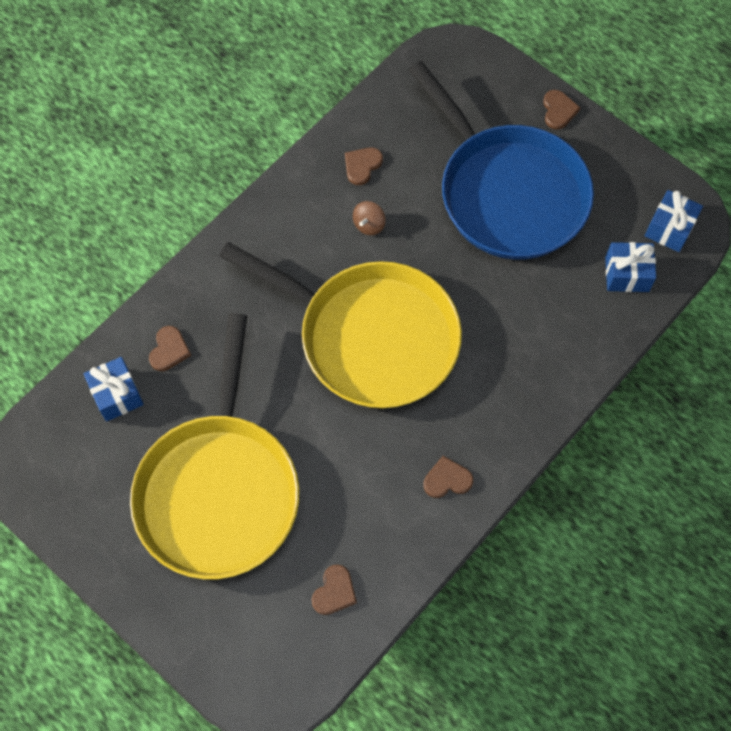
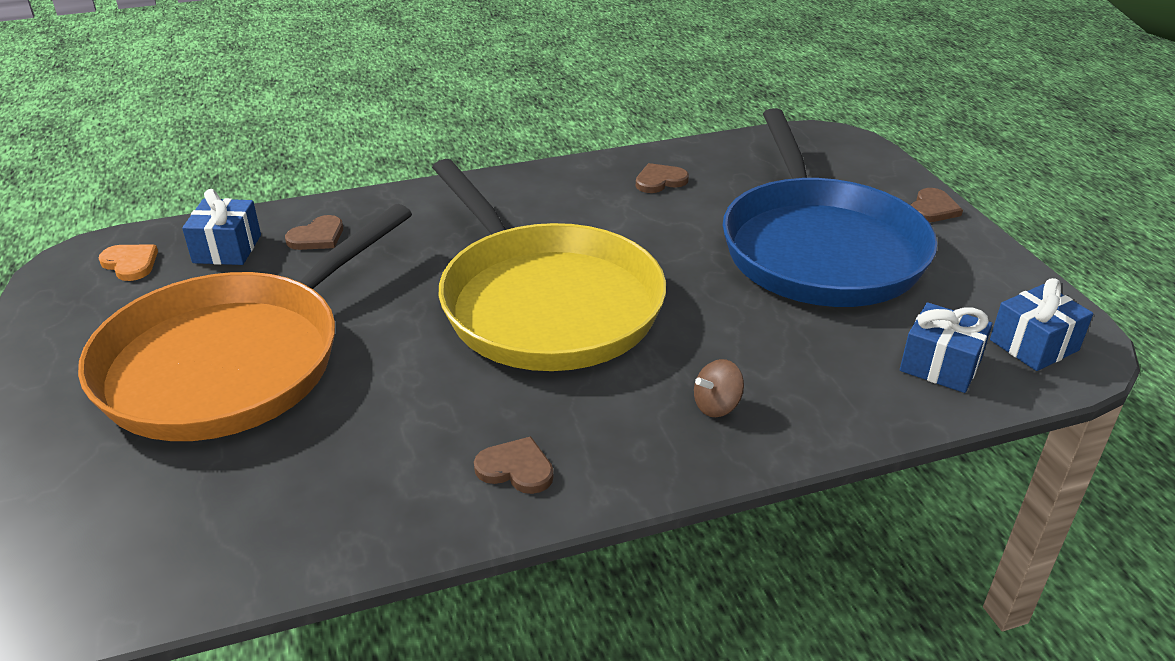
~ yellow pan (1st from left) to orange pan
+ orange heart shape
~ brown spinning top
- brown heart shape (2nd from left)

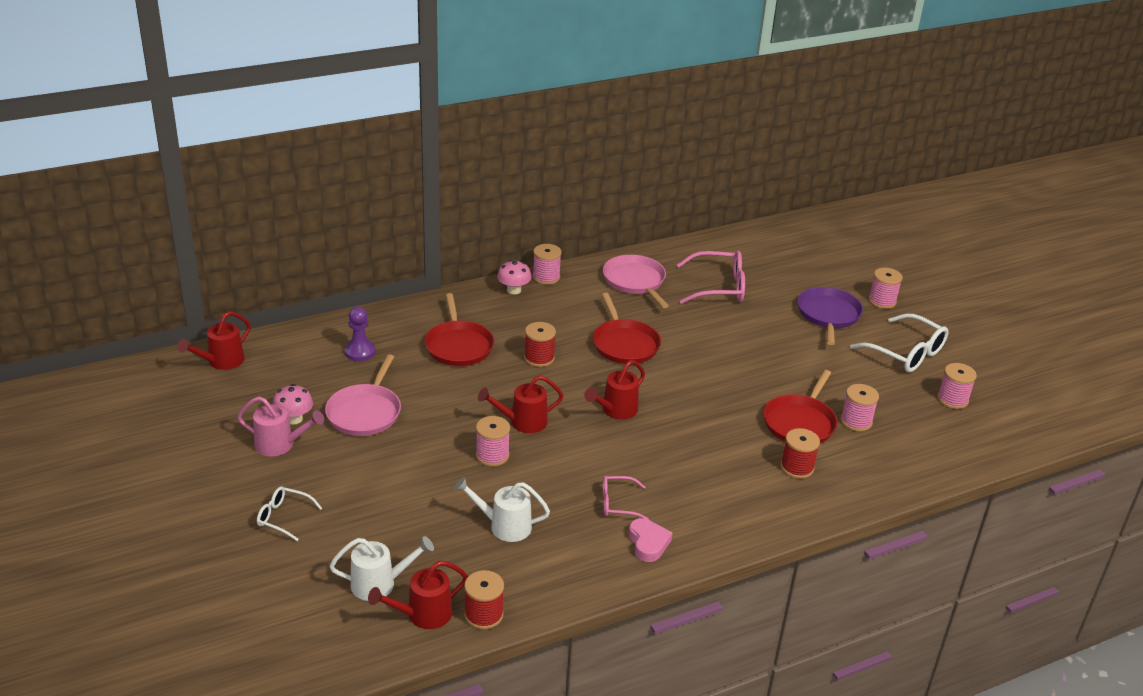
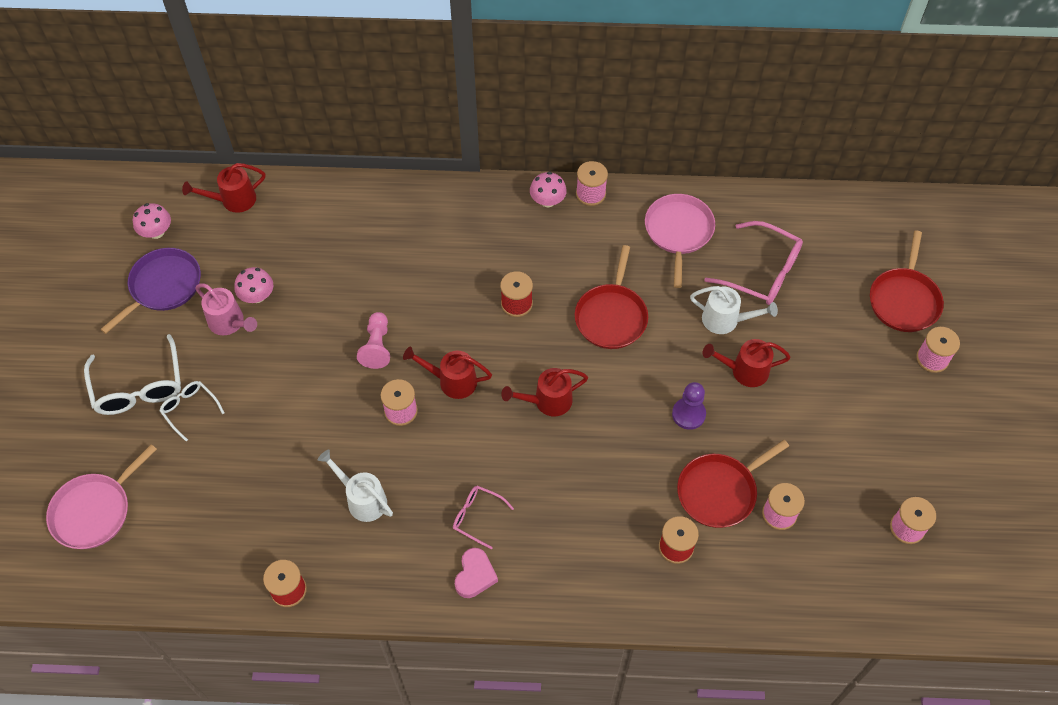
~ rose-pink pan (1st from left)
~ snow-white spectacles (2nd from left in the first image) to snow-white spectacles (1st from left)
~ purple pan
+ rose-pink toadstool (1st from left)
+ rose-pink pawn
~ purple pawn
~ snow-white sprinkling can (1st from left in the first image) to snow-white sprinkling can (2nd from left)
~ scarlet sprinkling can (2nd from left in the first image) to scarlet sprinkling can (4th from left)
~ scarlet pan (1st from left in the first image) to scarlet pan (3rd from left)

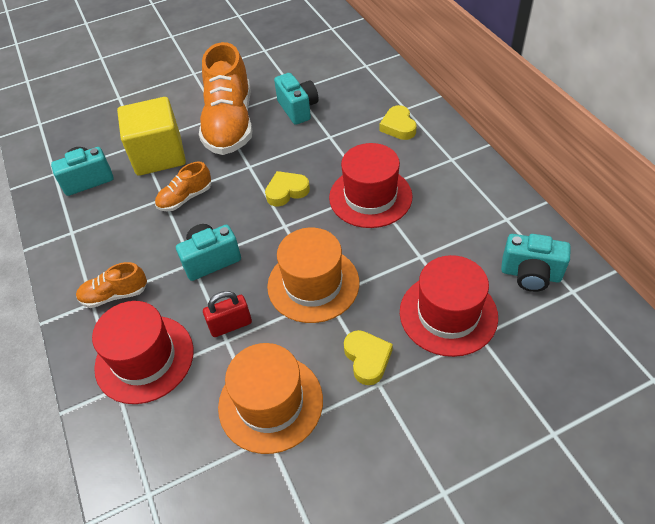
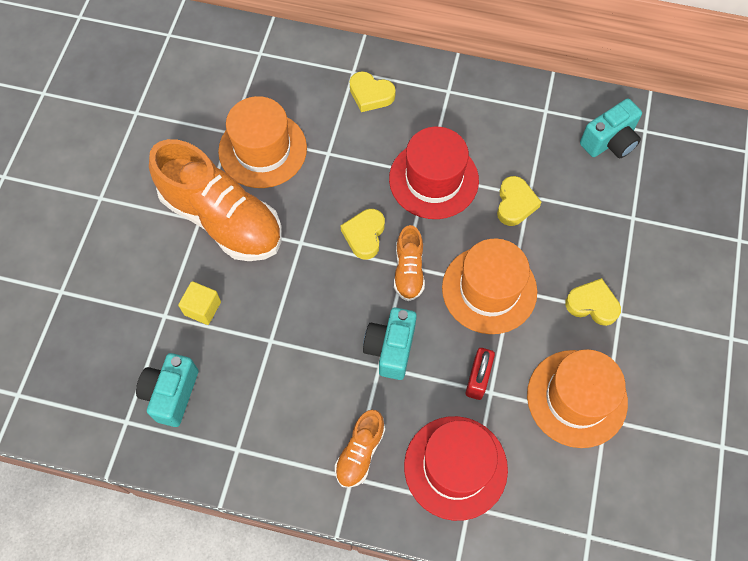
~ yellow block x0.46
~ aqua camera (3rd from left) to orange top hat (1st from left)
~ orange shoe (2nd from left in the first image) to orange shoe (3rd from left)
+ yellow heart shape (3rd from left)
- scarlet top hat (3rd from left)

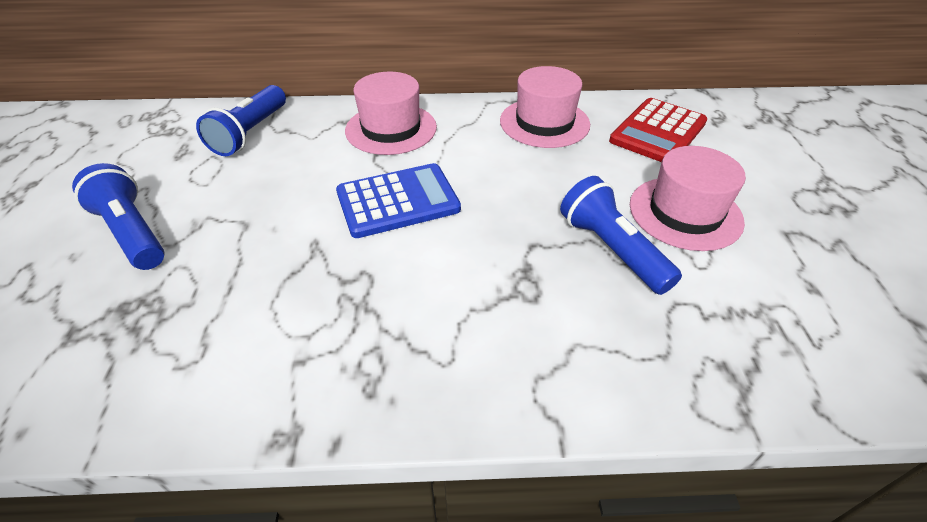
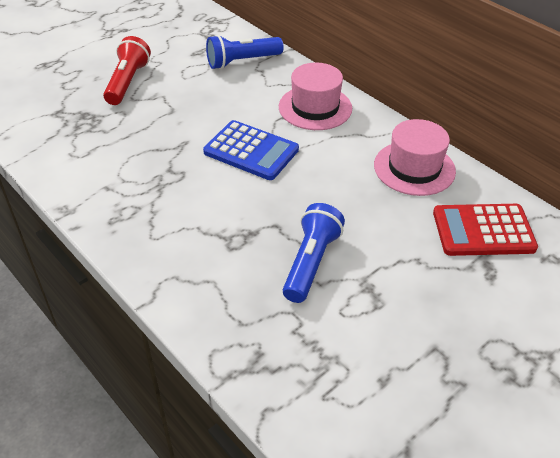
~ blue torch (1st from left) to scarlet torch
- rose-pink top hat (3rd from left)

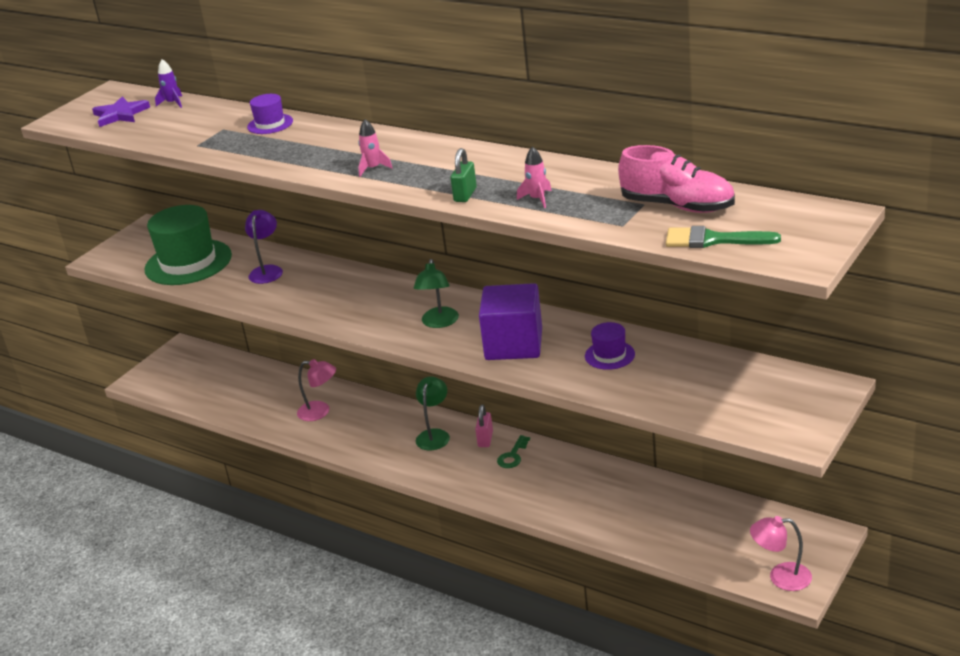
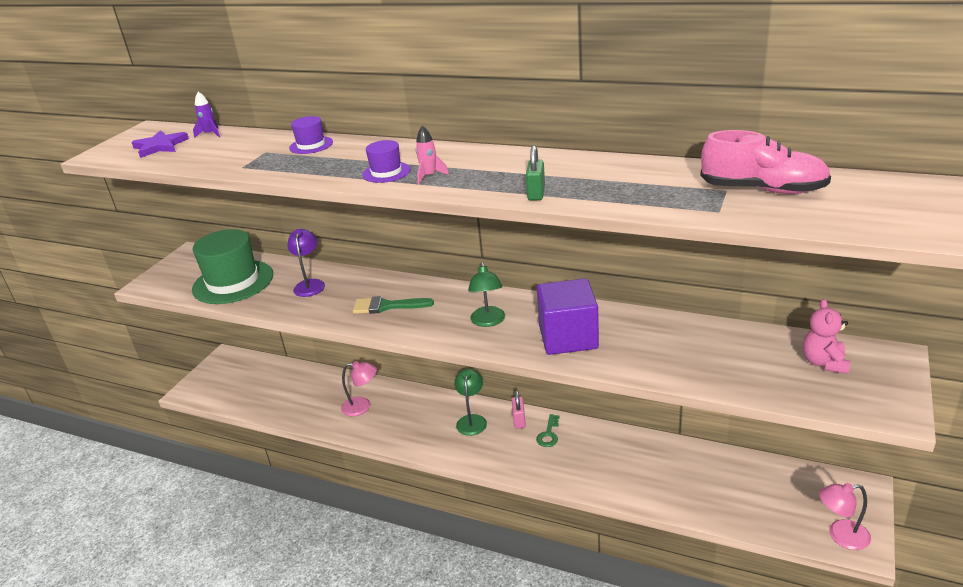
~ leaf-green paintbrush
~ purple top hat (2nd from left)
+ rose-pink teddy
- rose-pink spaceship (2nd from left)

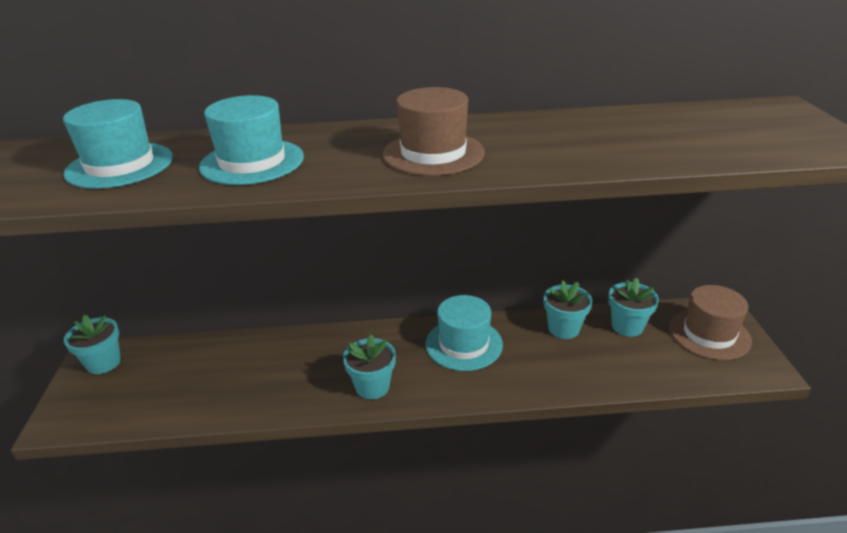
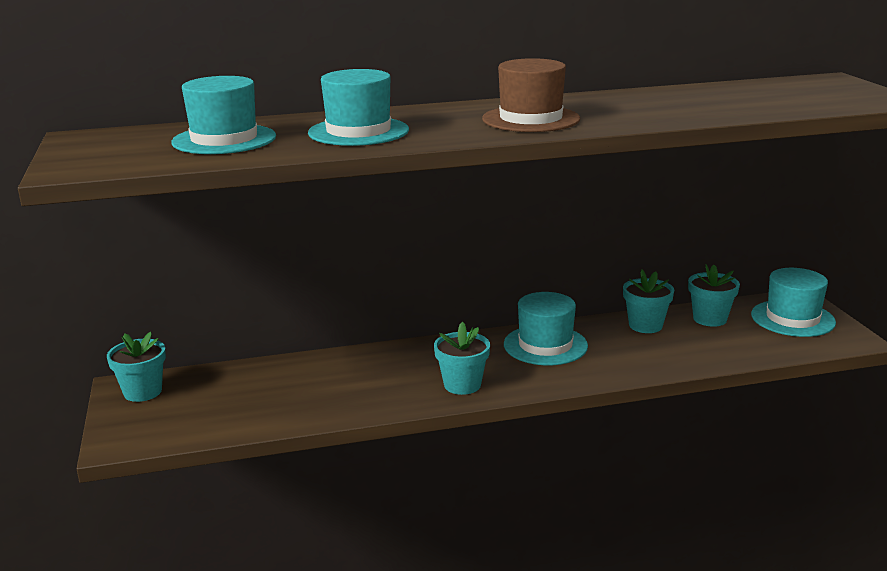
~ brown top hat (2nd from left) to aqua top hat (4th from left)

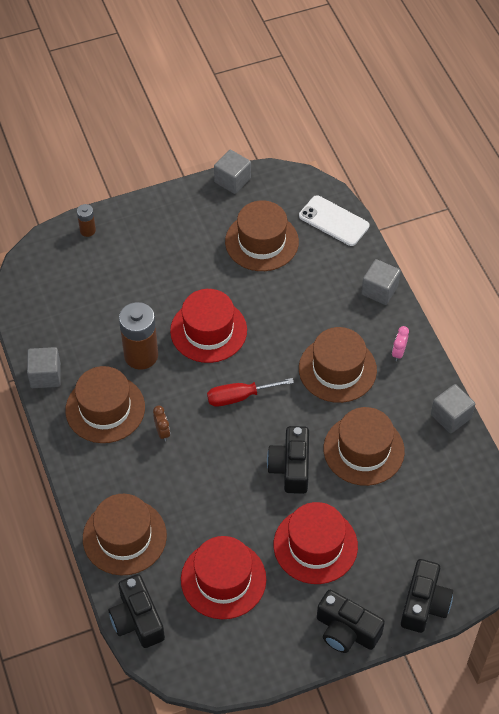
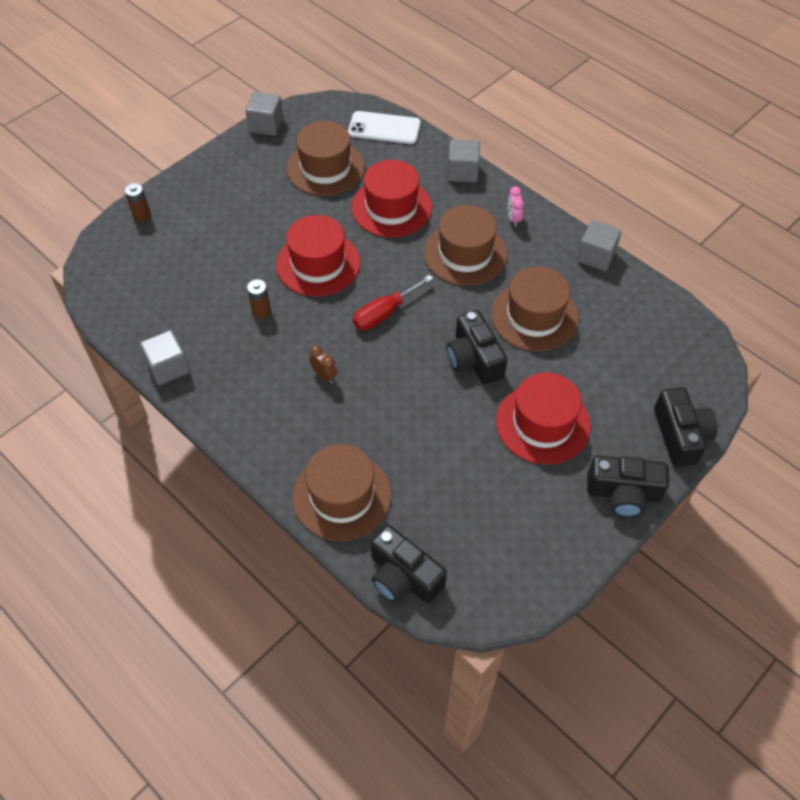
~ brown power cell (2nd from left) x0.50
~ scarlet top hat (2nd from left)
- brown top hat (1st from left)

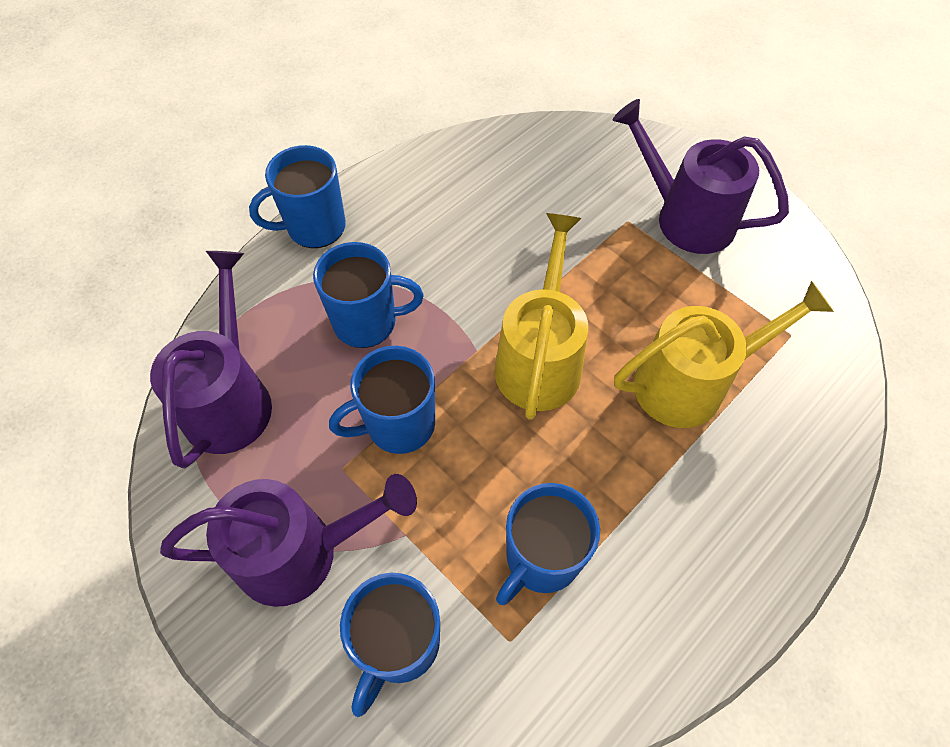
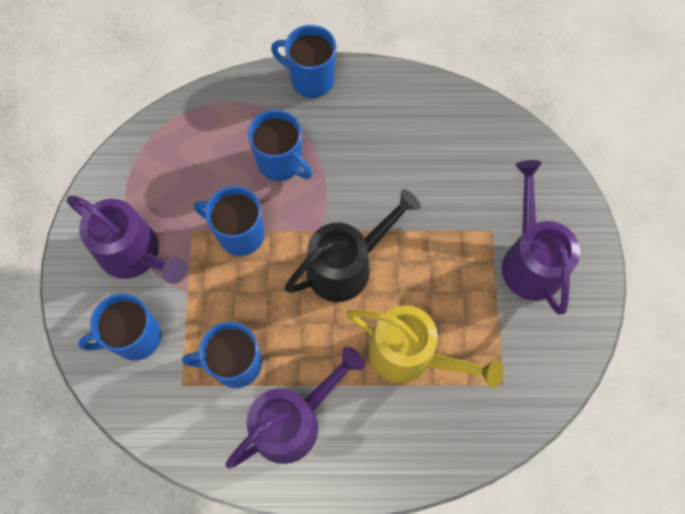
~ purple sprinkling can (1st from left in the first image) to purple sprinkling can (2nd from left)
~ yellow sprinkling can (1st from left) to black sprinkling can

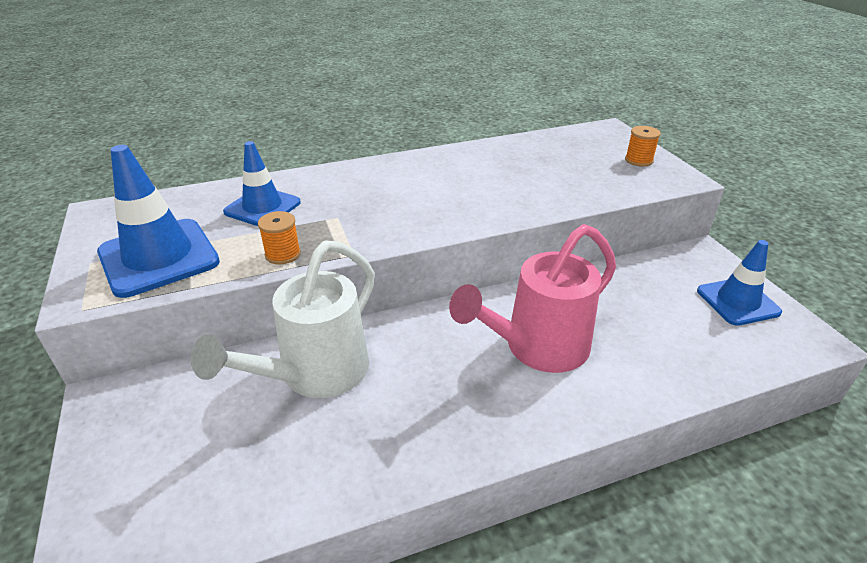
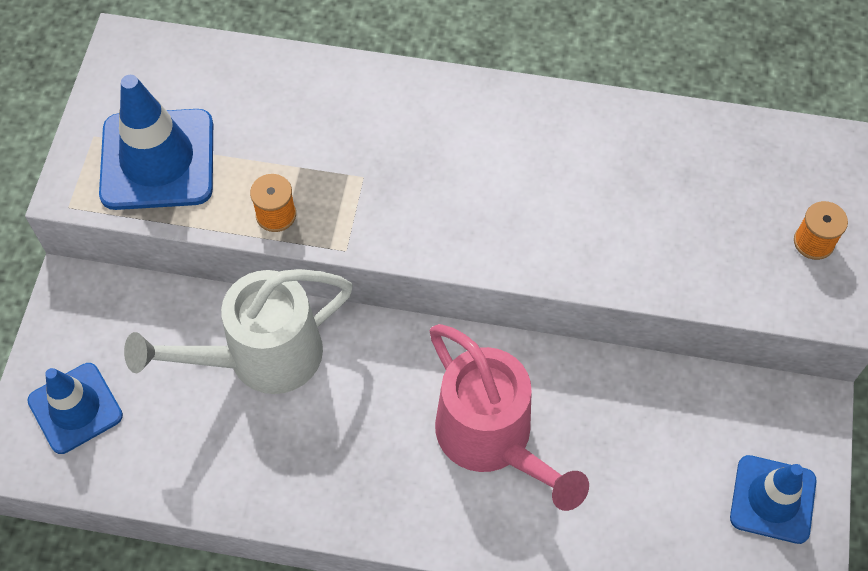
~ blue traffic cone (2nd from left in the first image) to blue traffic cone (1st from left)
~ rose-pink sprinkling can 120 degrees counterclockwise

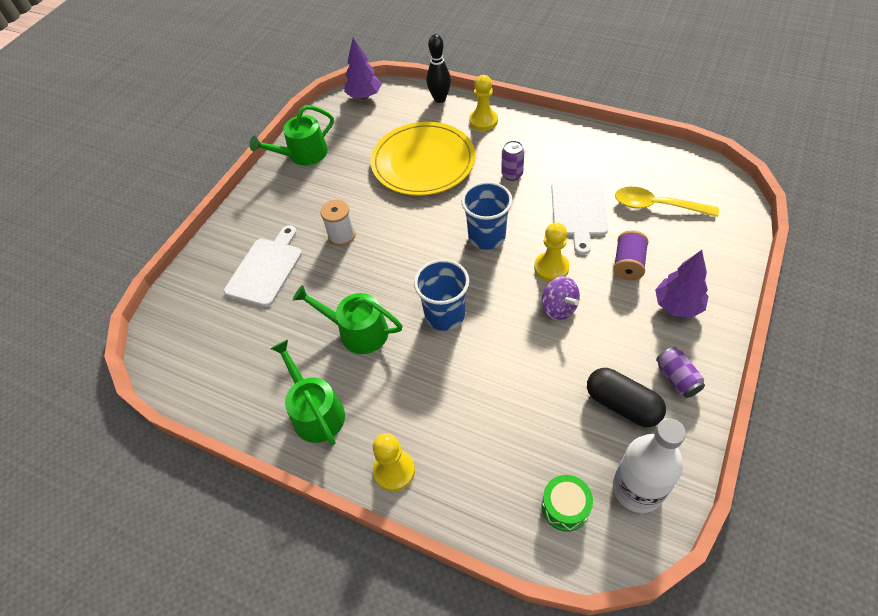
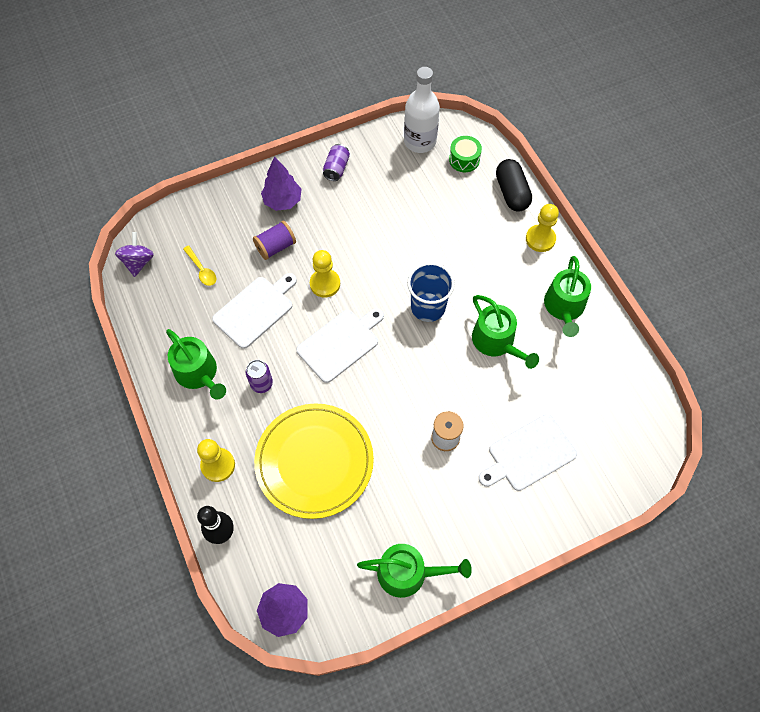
~ purple spinning top
+ leaf-green sprinkling can (1st from left)
~ yellow teaspoon x0.59
~ blue beaker (2nd from left) to snow-white bread board (2nd from left)
~ black pill

